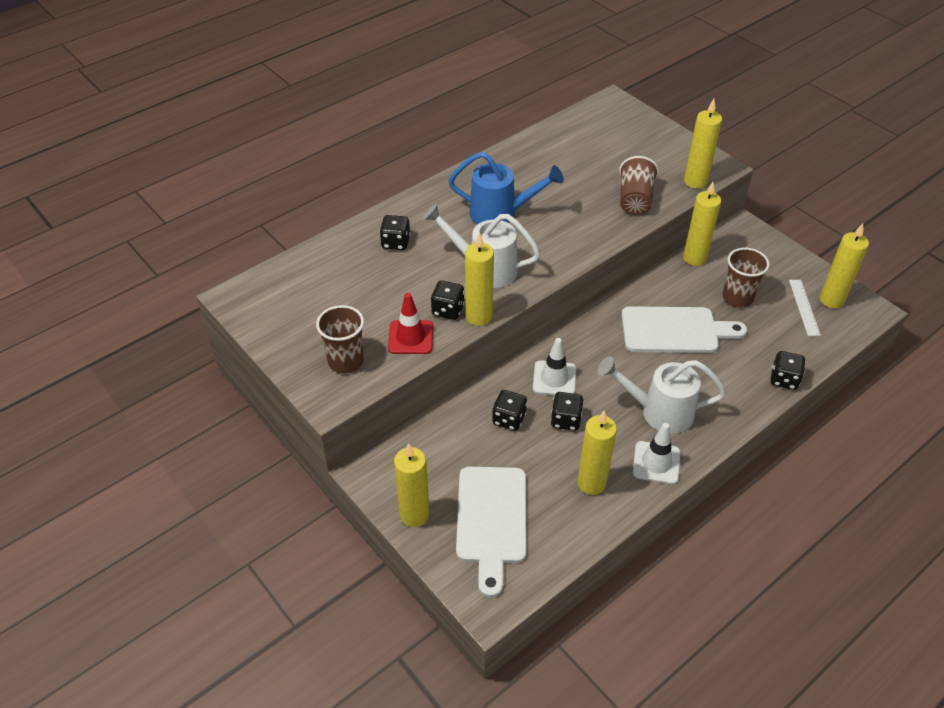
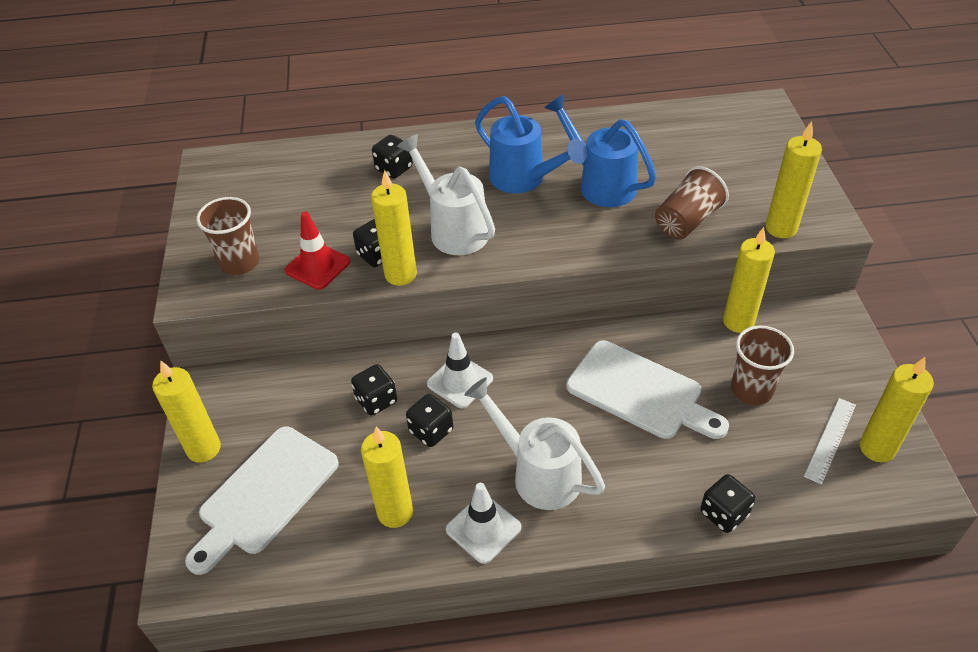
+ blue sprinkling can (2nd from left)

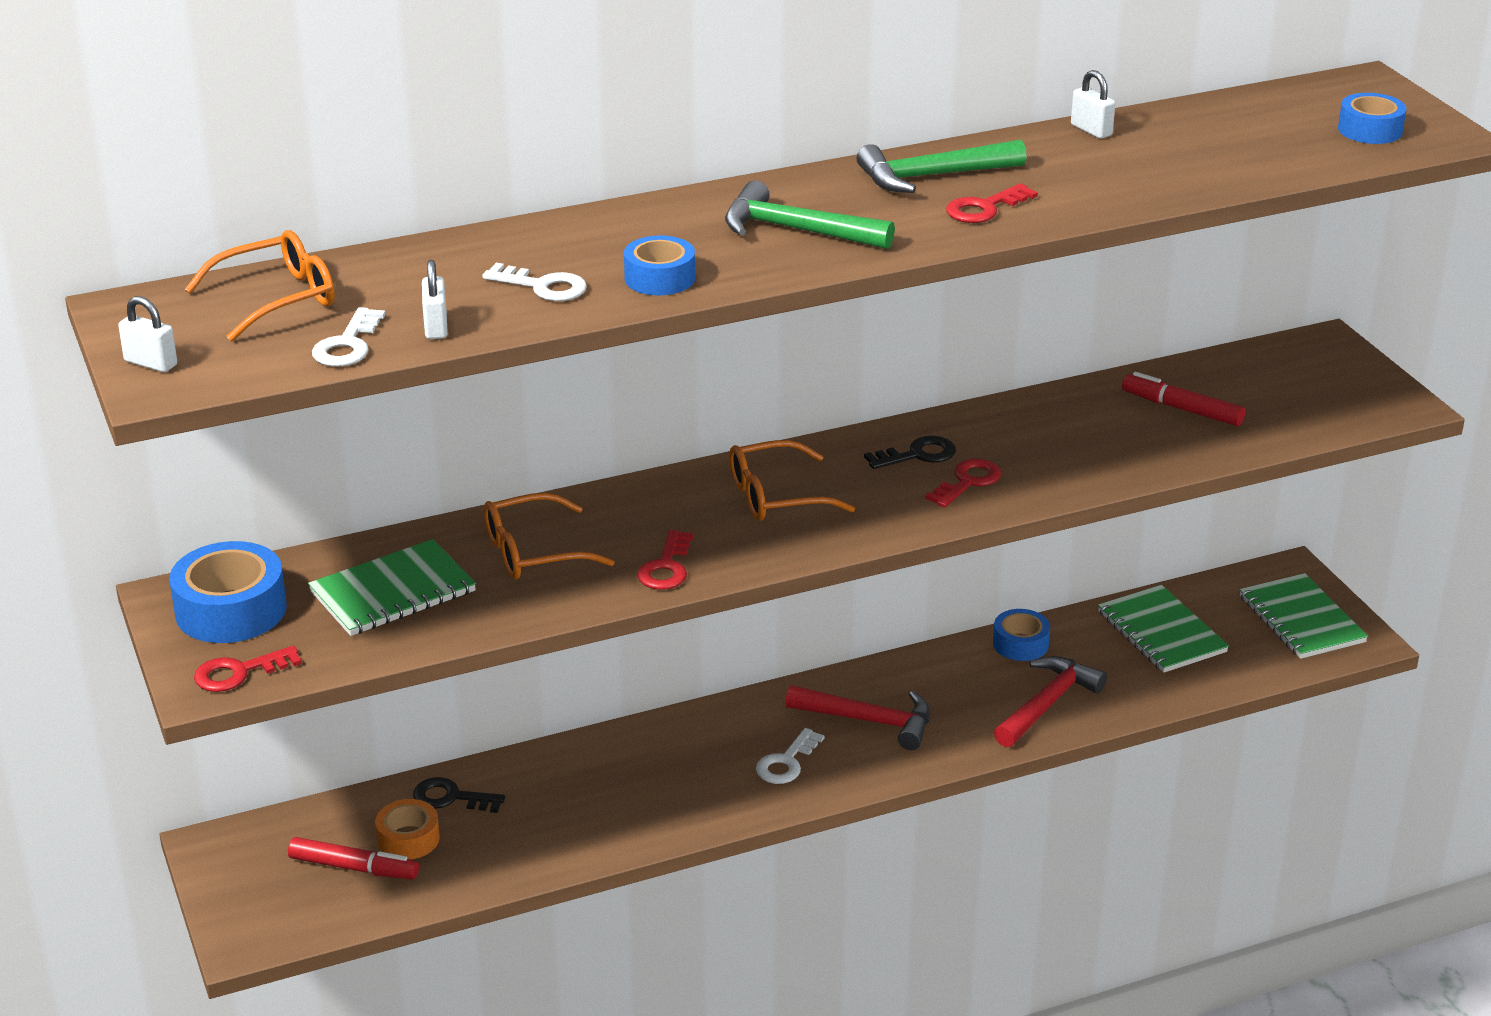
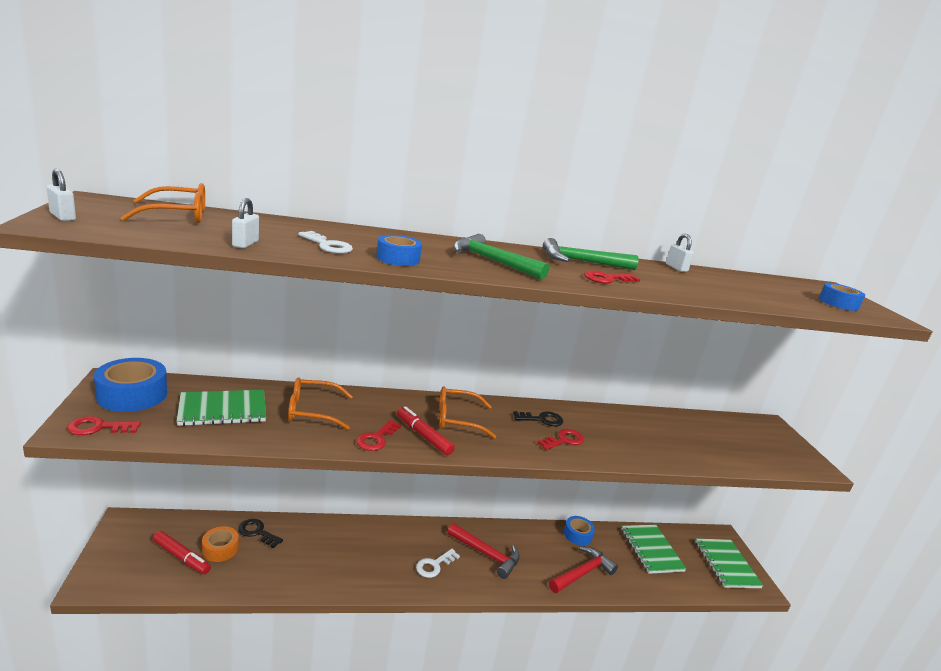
~ scarlet marker (2nd from left)
- snow-white key (1st from left)

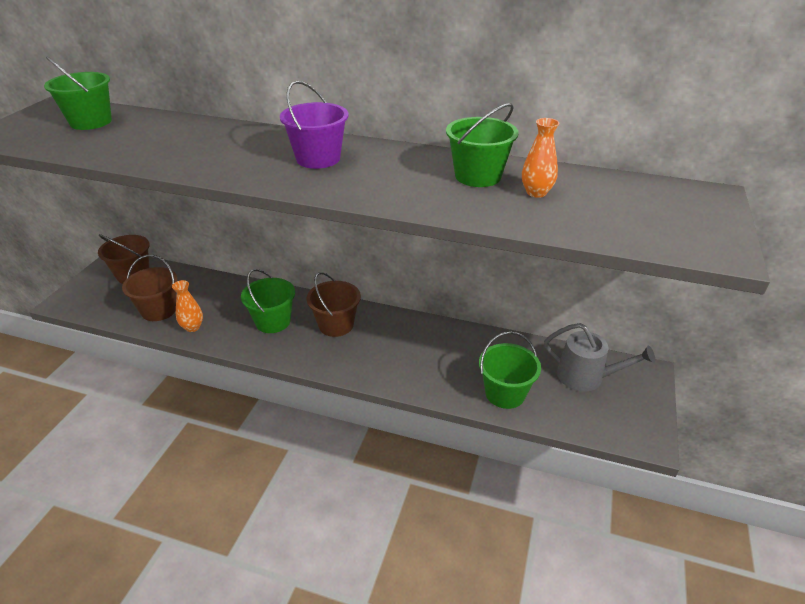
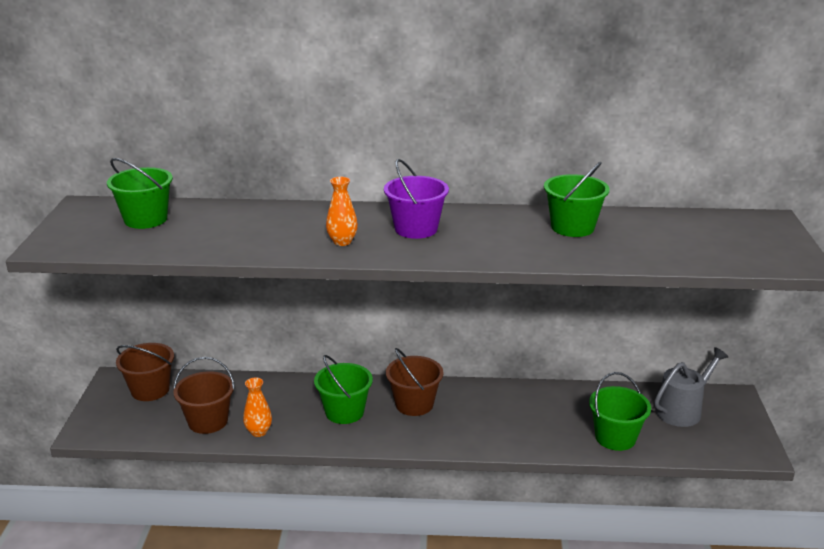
~ orange vase (2nd from left)
~ gray sprinkling can 45 degrees counterclockwise

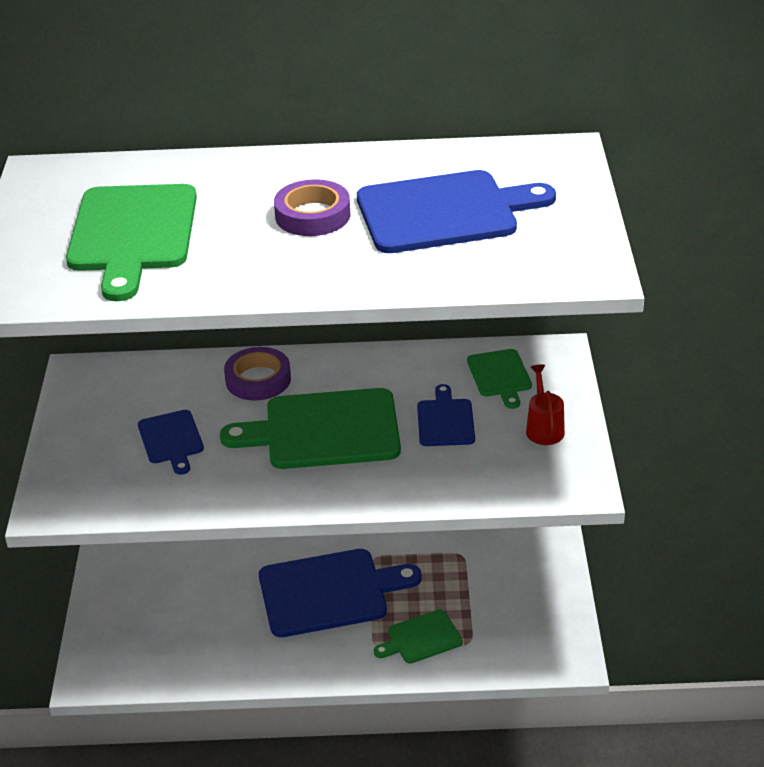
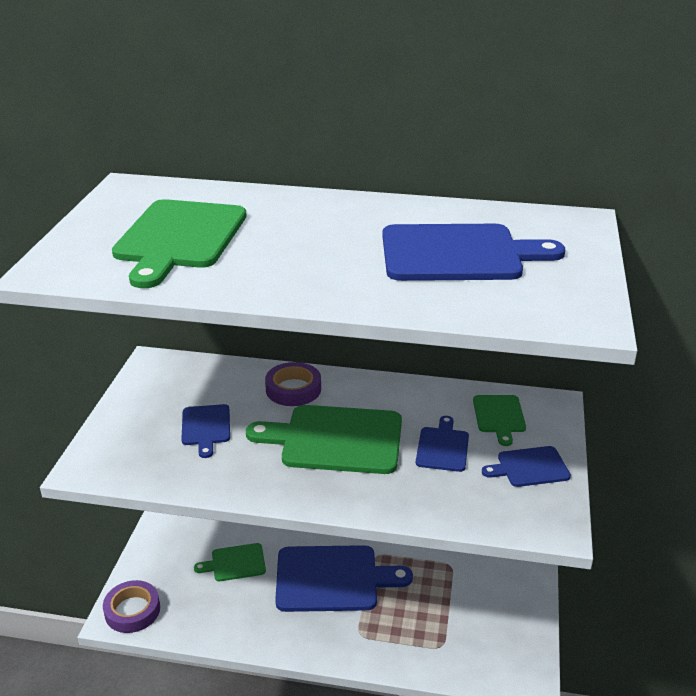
~ purple tape (2nd from left in the first image) to purple tape (1st from left)
~ leaf-green bread board (3rd from left in the first image) to leaf-green bread board (2nd from left)
~ scarlet sprinkling can to blue bread board (5th from left)

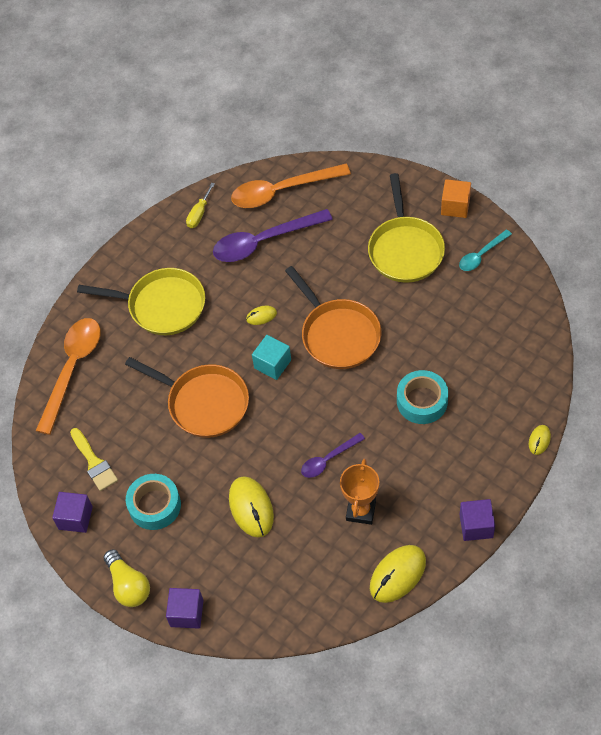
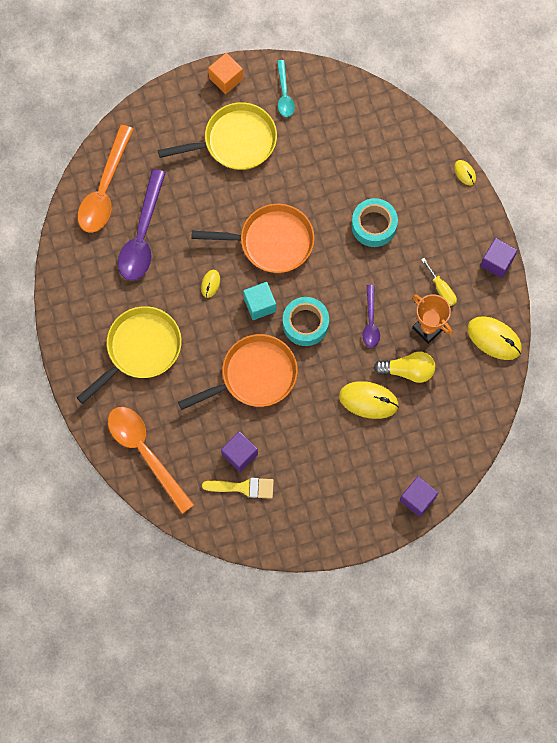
~ yellow pan (2nd from left) 45 degrees counterclockwise
~ purple block (1st from left)
~ aqua tape (1st from left)
~ yellow bulb
~ yellow flat screwdriver
~ yellow PC mouse (3rd from left in the first image) 45 degrees counterclockwise

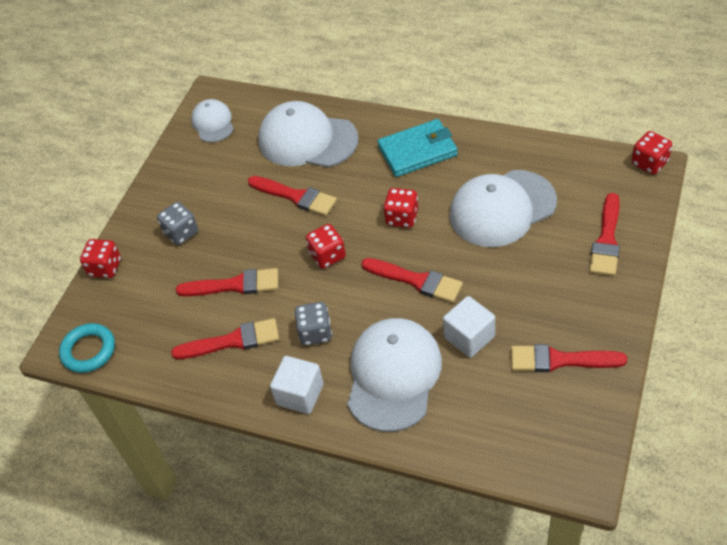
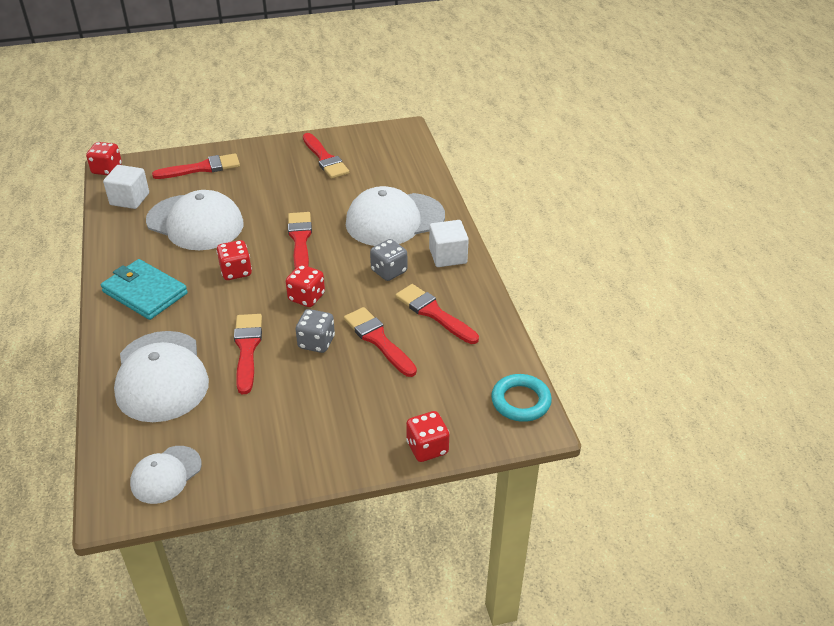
~ snow-white block (2nd from left in the first image) to snow-white block (1st from left)
~ gray dice (1st from left)

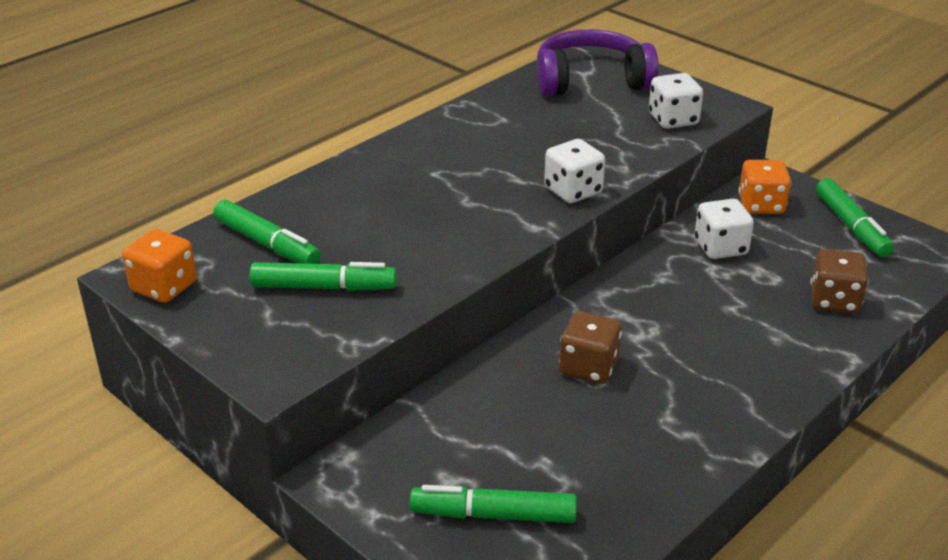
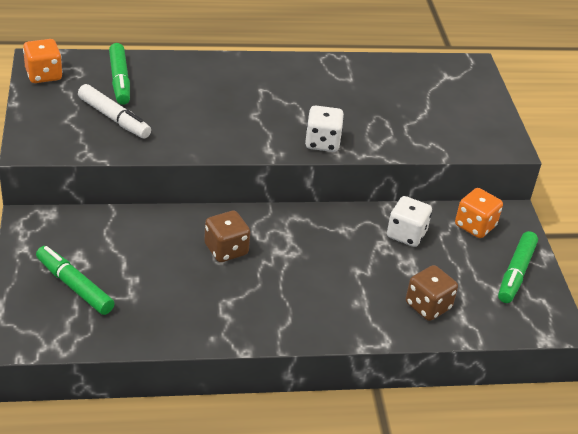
~ leaf-green marker (2nd from left) to snow-white marker
- purple headset
- snow-white dice (2nd from left)

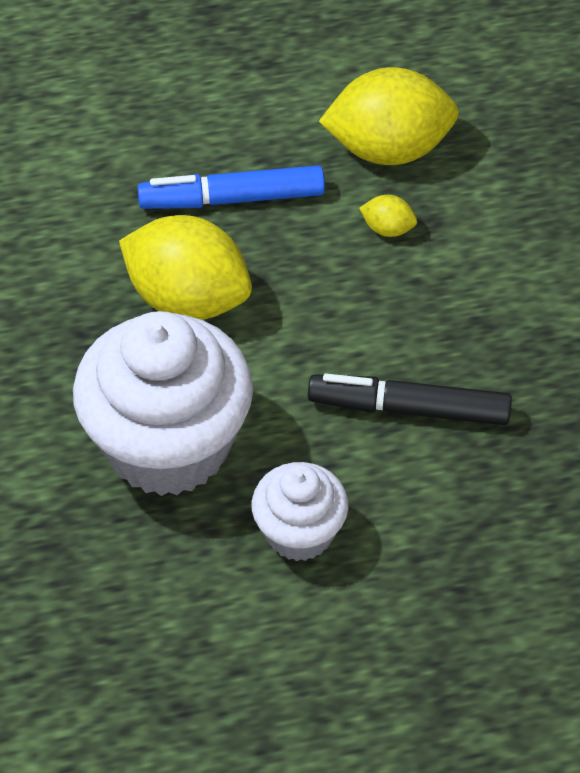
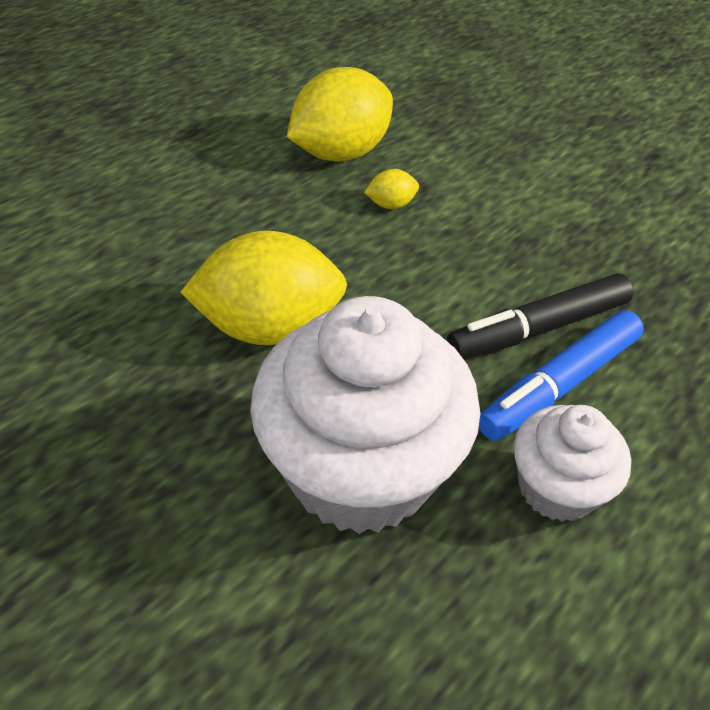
~ blue marker

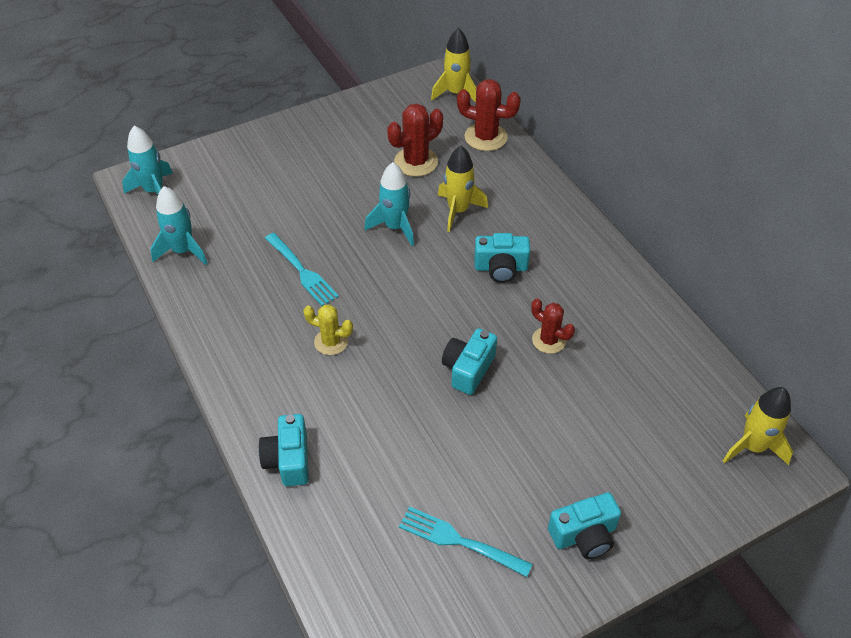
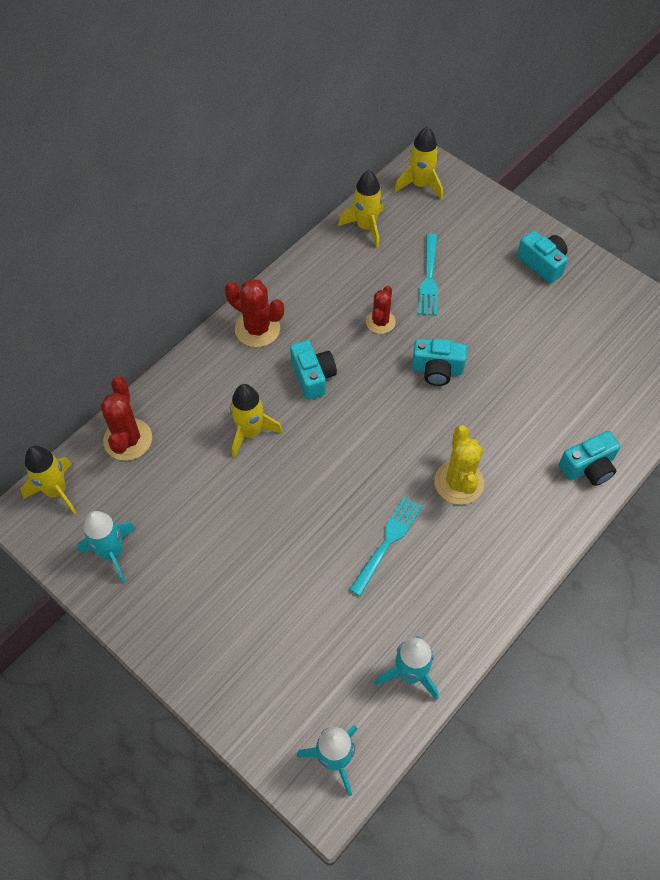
~ aqua spaceship (3rd from left in the first image) to aqua spaceship (1st from left)
~ scarlet saguaro cactus (1st from left in the first image) to scarlet saguaro cactus (2nd from left)
+ yellow spaceship (3rd from left)
~ aqua dinner fork (2nd from left)
~ yellow saguaro cactus x1.52

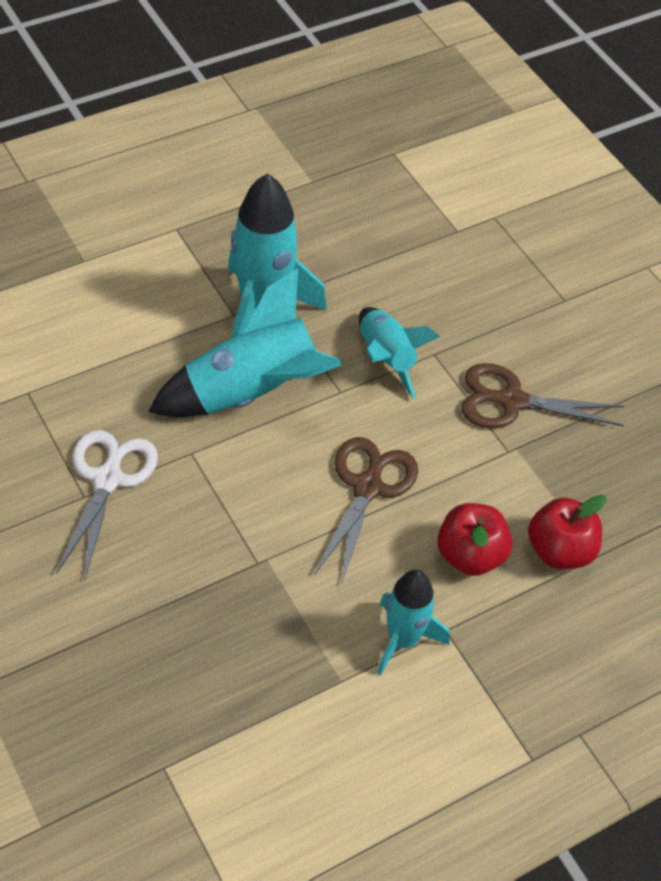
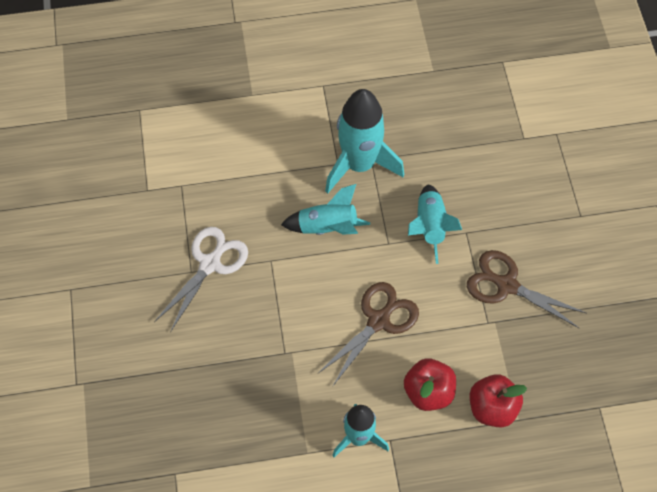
~ aqua spaceship (1st from left) x0.62

